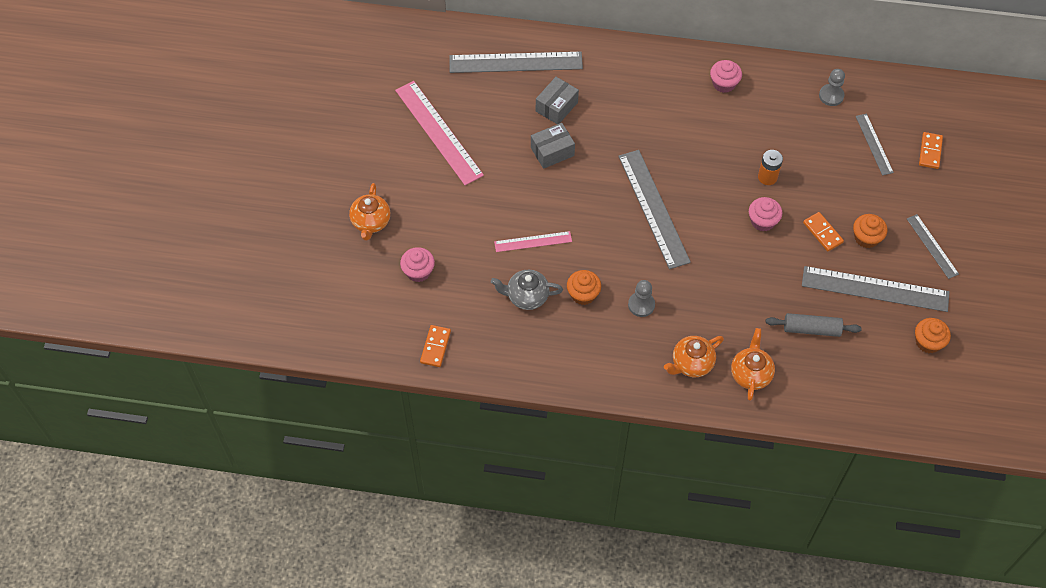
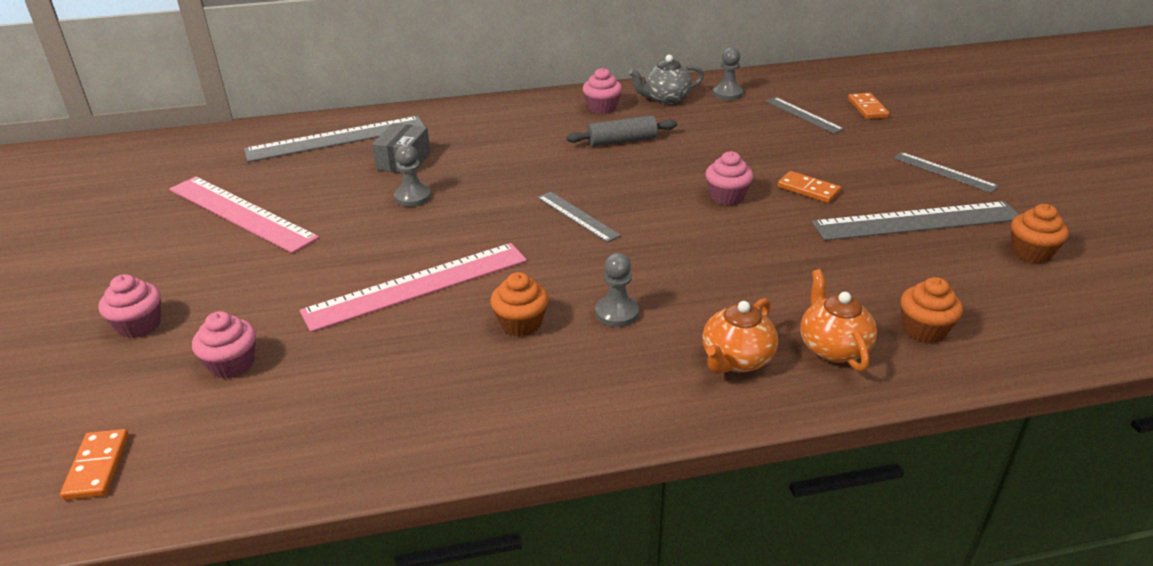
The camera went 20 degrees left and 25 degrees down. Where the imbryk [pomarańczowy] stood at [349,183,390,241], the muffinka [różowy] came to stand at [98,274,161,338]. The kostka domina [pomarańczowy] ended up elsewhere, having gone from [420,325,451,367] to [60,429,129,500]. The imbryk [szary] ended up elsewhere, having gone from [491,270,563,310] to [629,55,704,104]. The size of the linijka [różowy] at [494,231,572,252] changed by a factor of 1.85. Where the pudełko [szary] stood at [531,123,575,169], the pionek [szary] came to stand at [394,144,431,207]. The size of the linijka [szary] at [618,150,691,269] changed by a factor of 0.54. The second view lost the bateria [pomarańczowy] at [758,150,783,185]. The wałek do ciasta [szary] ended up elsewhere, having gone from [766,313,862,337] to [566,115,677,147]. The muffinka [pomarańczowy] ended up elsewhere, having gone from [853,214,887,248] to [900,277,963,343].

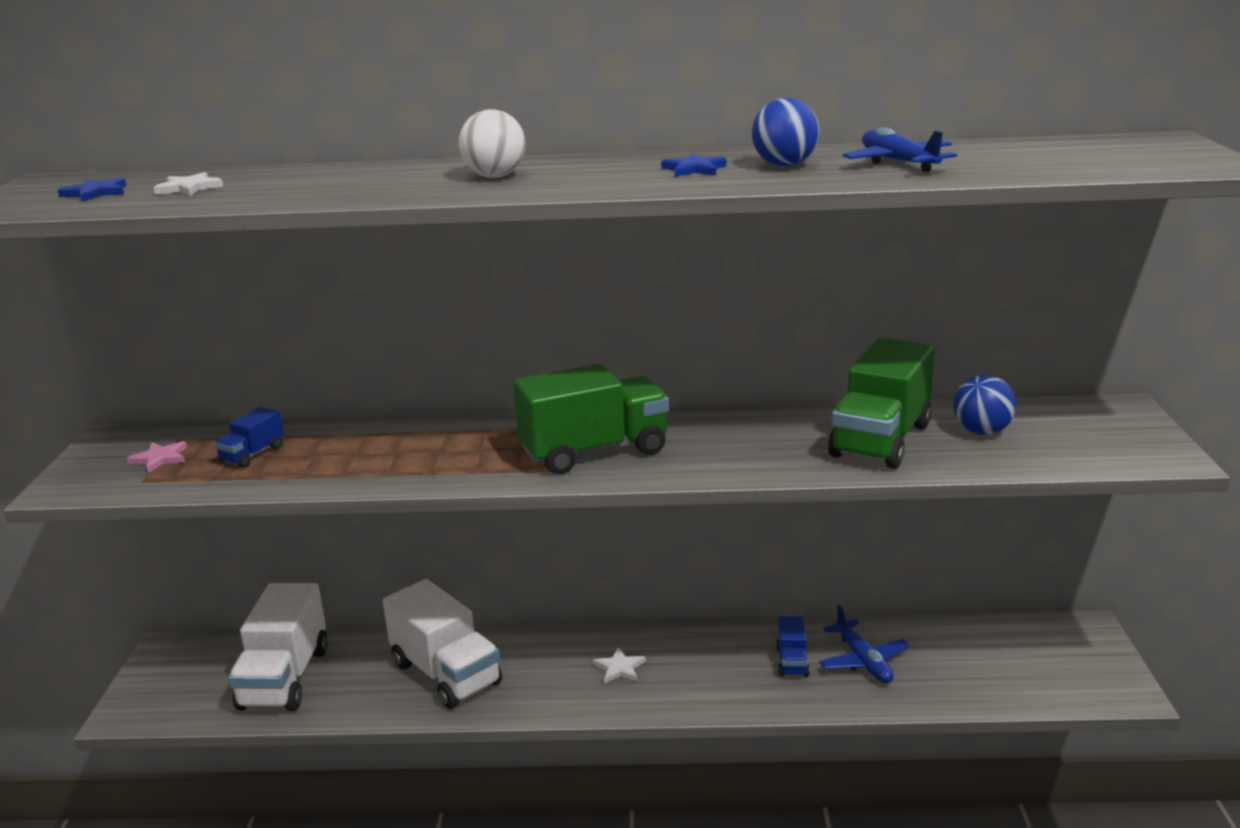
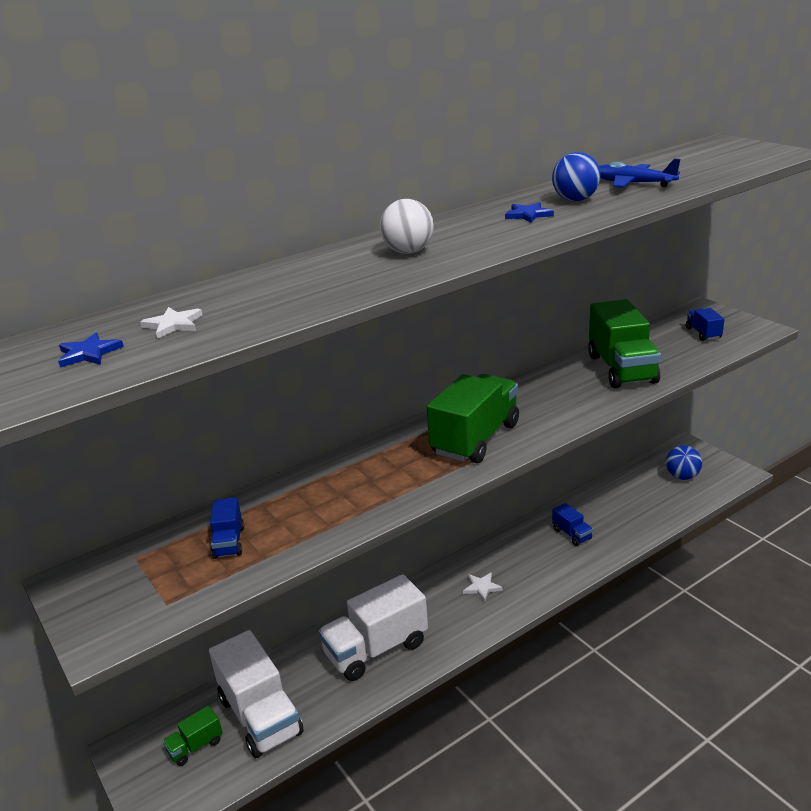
The camera went 35 degrees left and 5 degrees up. The second view lost the gwiazda [różowy] at [127,441,187,473]. The ciężarówka [biały] at [383,579,502,709] ended up facing another way, 135 degrees clockwise from before. The second view lost the samolot [niebieski] at [819,605,910,683]. The piłka [niebieski] ended up elsewhere, having gone from [953,375,1016,435] to [666,445,702,480]. The second view gained the ciężarówka [zielony] at [163,705,223,766]. The second view gained the ciężarówka [niebieski] at [686,308,724,341].

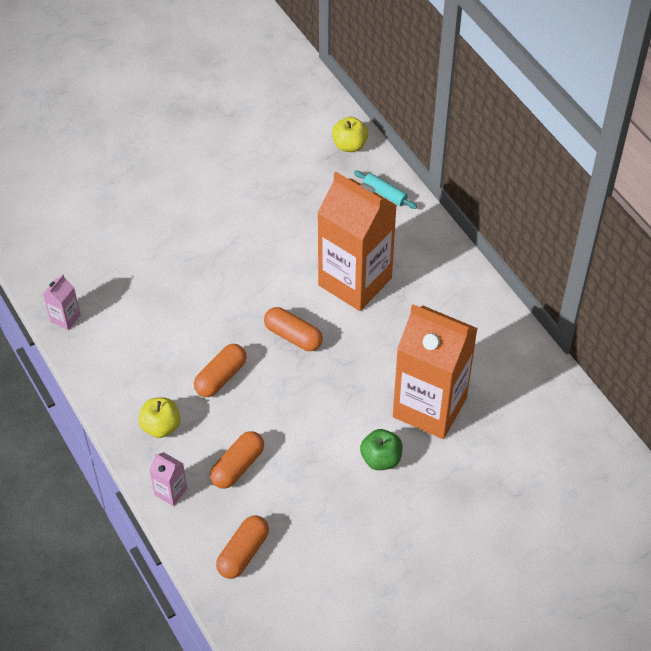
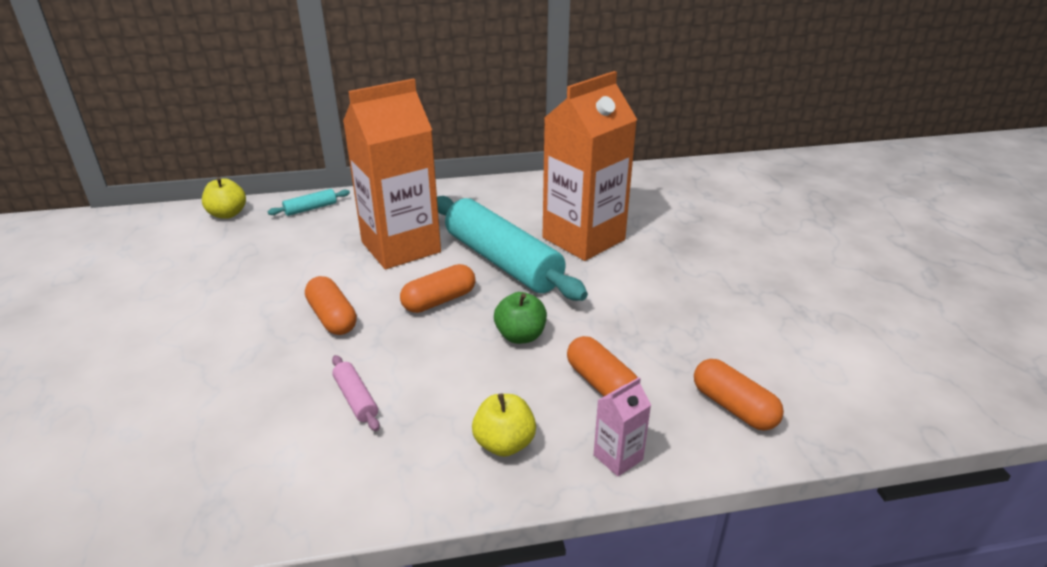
The camera went 70 degrees left and 20 degrees down. The second view lost the karton mleka [różowy] at [43,274,81,330]. The kapsułka [pomarańczowy] ended up elsewhere, having gone from [194,344,246,397] to [305,276,357,335]. The jabłko [zielony] ended up elsewhere, having gone from [360,429,402,470] to [494,292,547,344]. The second view gained the wałek do ciasta [różowy] at [332,355,380,431]. The second view gained the wałek do ciasta [turkusowy] at [437,196,588,301].

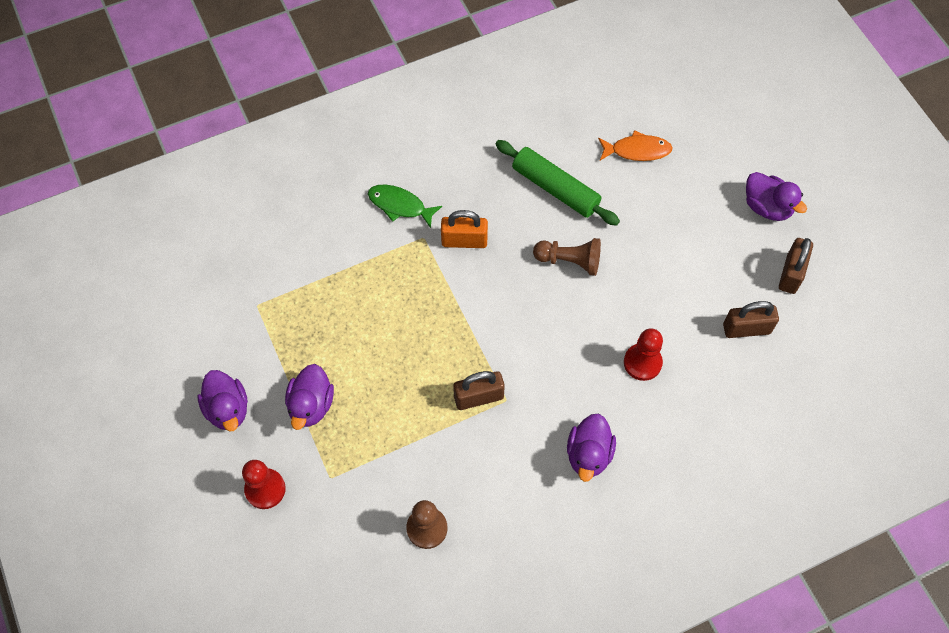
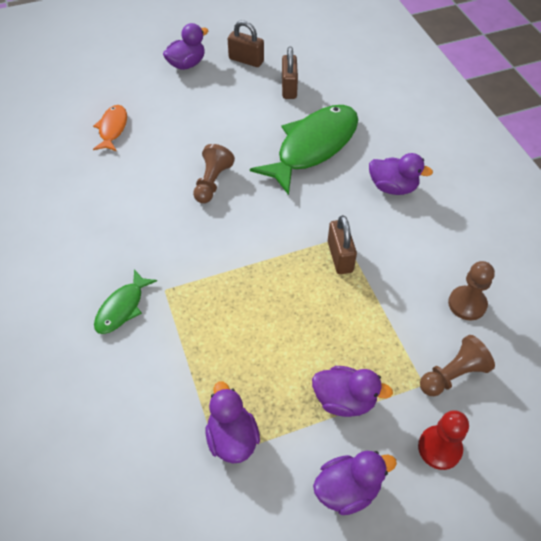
The camera went 85 degrees left and 10 degrees down. The second view lost the kłódka [pomarańczowy] at [441,210,488,248]. The second view lost the wałek do ciasta [zielony] at [495,140,620,226]. Where the pionek [czerwony] stood at [624,328,663,381], the ryba [zielony] came to stand at [250,105,358,195]. The second view gained the kaczka [fioletowy] at [205,381,260,463]. The second view gained the pionek [brązowy] at [420,335,495,396].

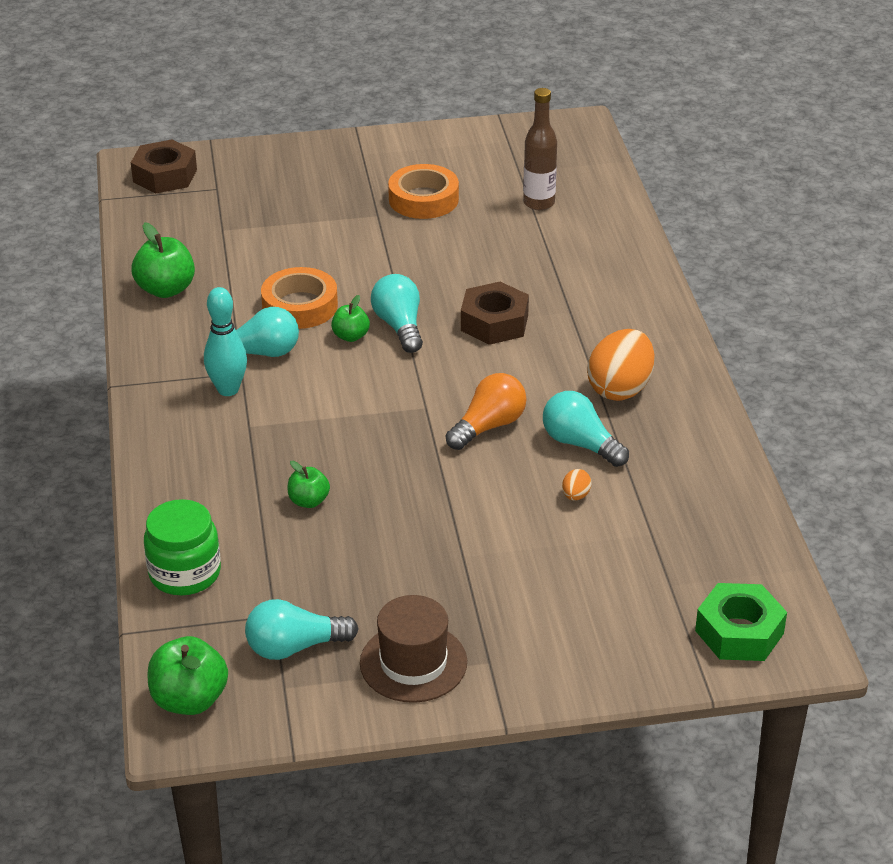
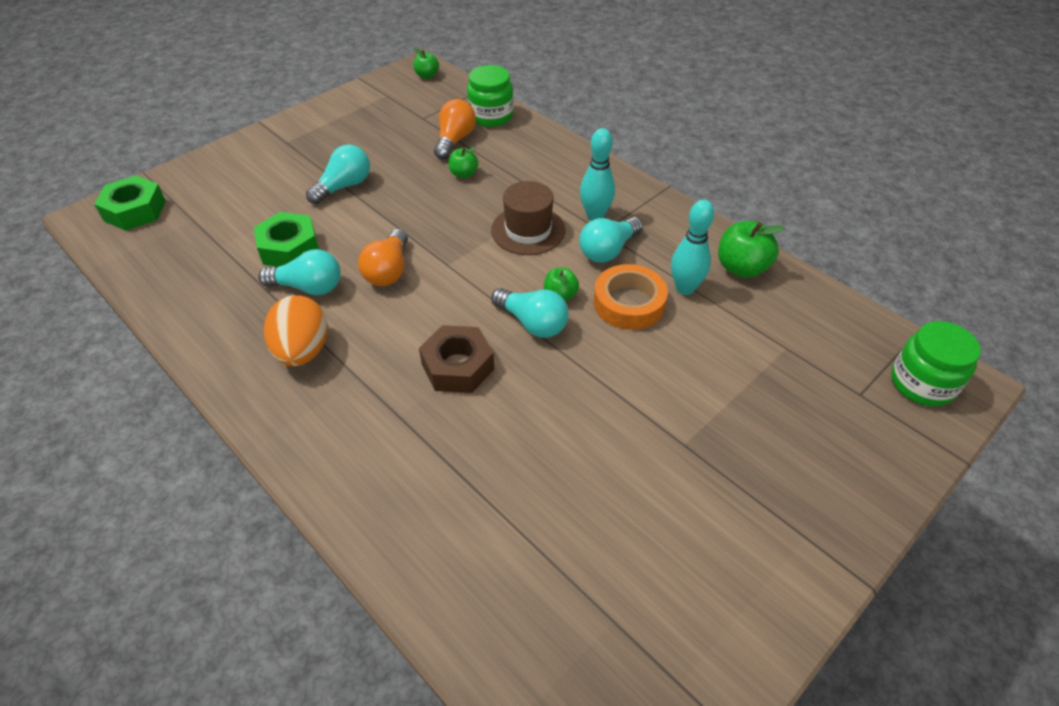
The camera went 145 degrees right and 10 degrees up. Where the nakrętka [brązowy] stood at [131,140,197,193], the słoik [zielony] came to stand at [891,321,981,407]. The size of the jabłko [zielony] at [148,636,228,715] changed by a factor of 0.59. The żarówka [turkusowy] ended up elsewhere, having gone from [245,599,358,660] to [306,144,370,204]. The kapelusz [brązowy] ended up elsewhere, having gone from [360,595,467,703] to [491,181,565,255]. The second view lost the taśma klejąca [pomarańczowy] at [388,164,459,219]. The second view lost the butelka [brązowy] at [523,88,557,210]. Where the jajko [pomarańczowy] stood at [562,469,592,501], the nakrętka [zielony] came to stand at [254,212,319,267]. The second view gained the żarówka [pomarańczowy] at [434,99,476,160]. The second view gained the kręgiel [turkusowy] at [671,200,714,295].

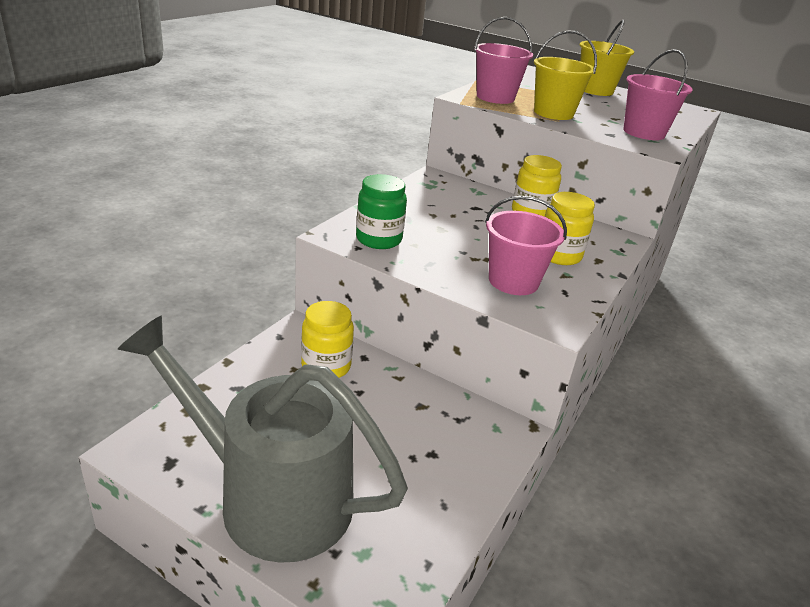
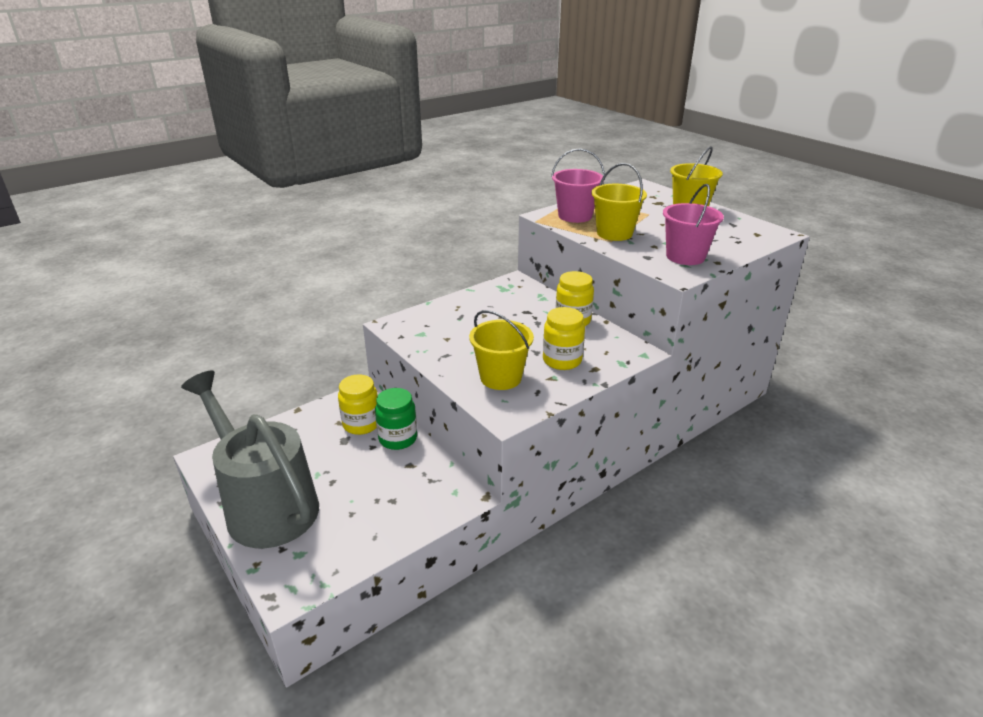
The camera went 25 degrees right and 0 degrees up. The słoik [zielony] ended up elsewhere, having gone from [356,174,407,249] to [375,388,417,450]. What was the wiadro [różowy] at [485,196,567,295] turned into the wiadro [żółty] at [469,310,534,390].

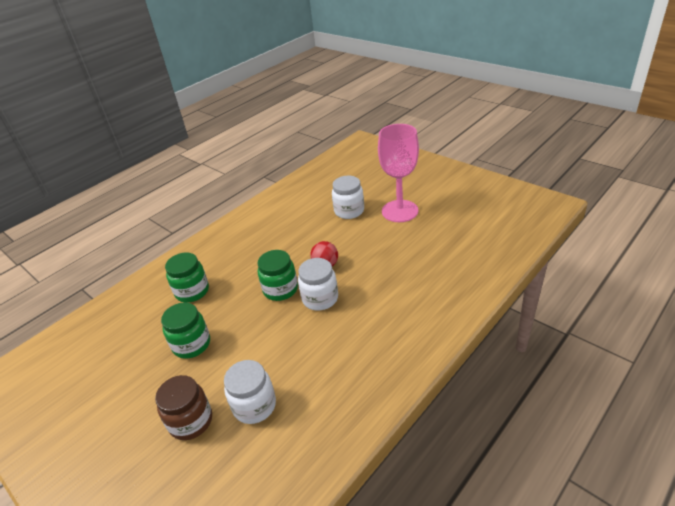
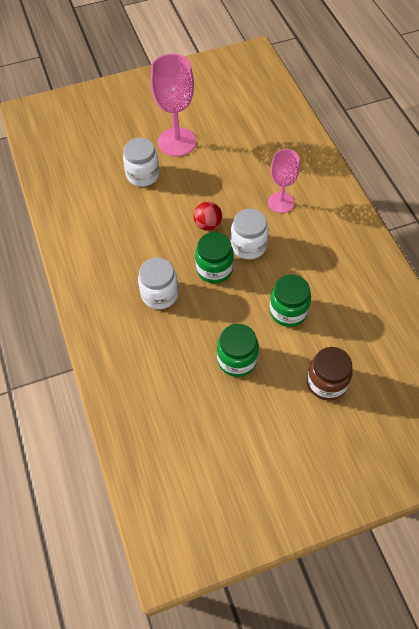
The camera went 65 degrees left and 20 degrees up. The słoik [zielony] ended up elsewhere, having gone from [165,253,209,302] to [270,275,311,327]. The słoik [biały] ended up elsewhere, having gone from [224,360,276,424] to [138,257,178,309]. The second view gained the kielich [różowy] at [268,149,300,213].

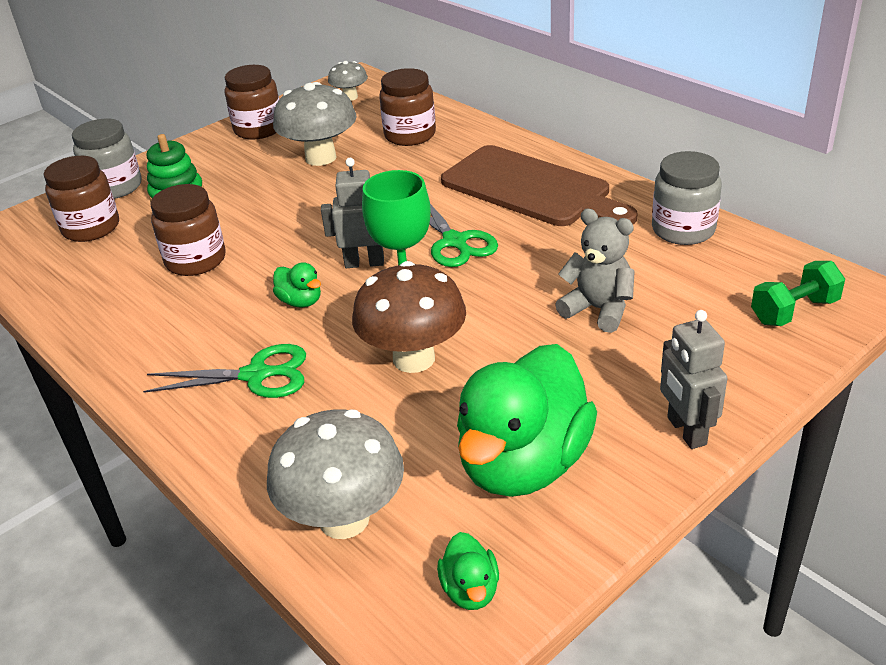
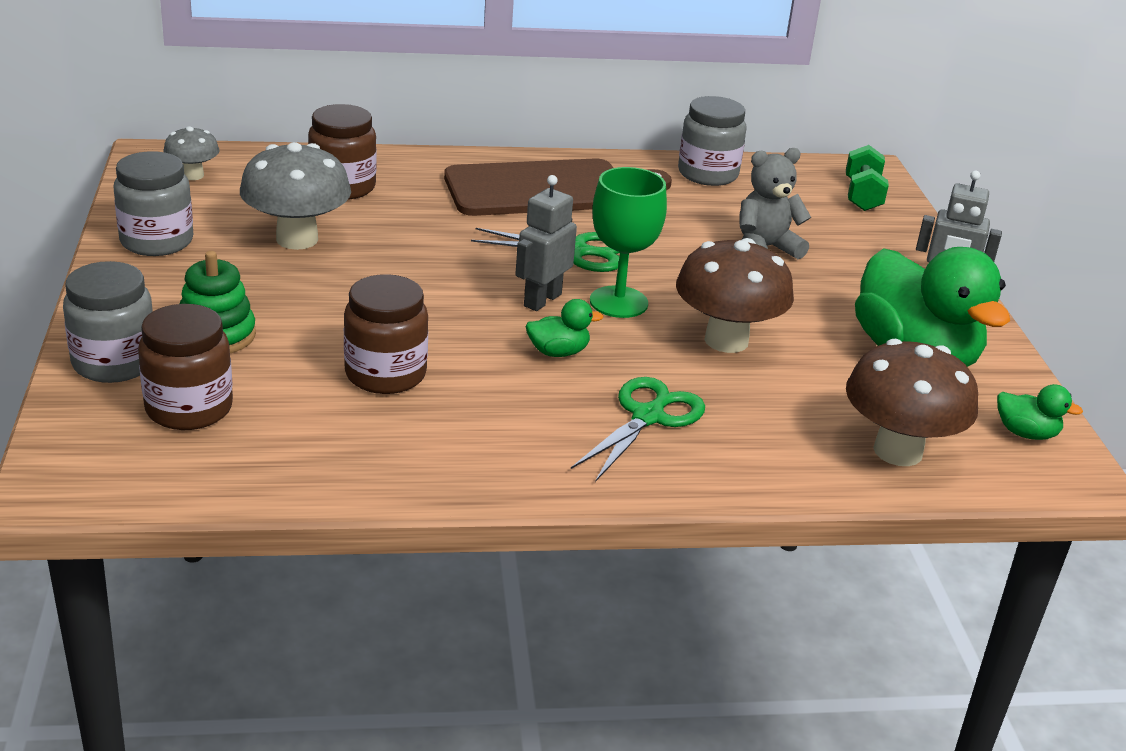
The camera went 60 degrees left and 5 degrees down. What was the słoik [brązowy] at [225,65,279,140] turned into the słoik [szary] at [113,151,193,256]. What was the grzyb [szary] at [267,409,404,539] turned into the grzyb [brązowy] at [846,339,978,466].

